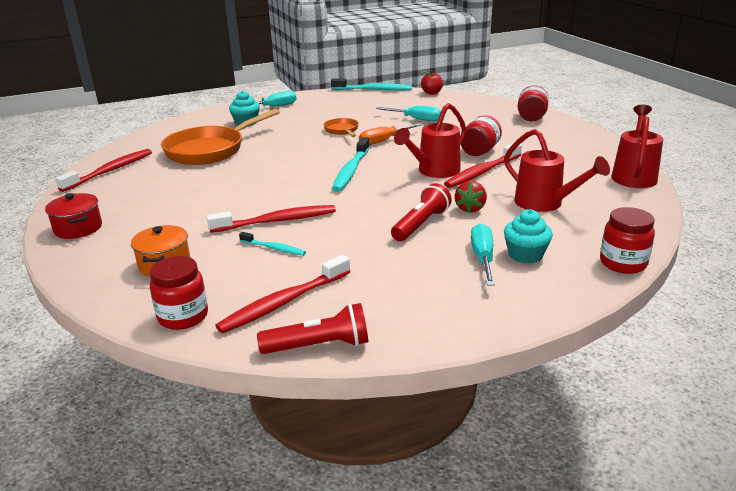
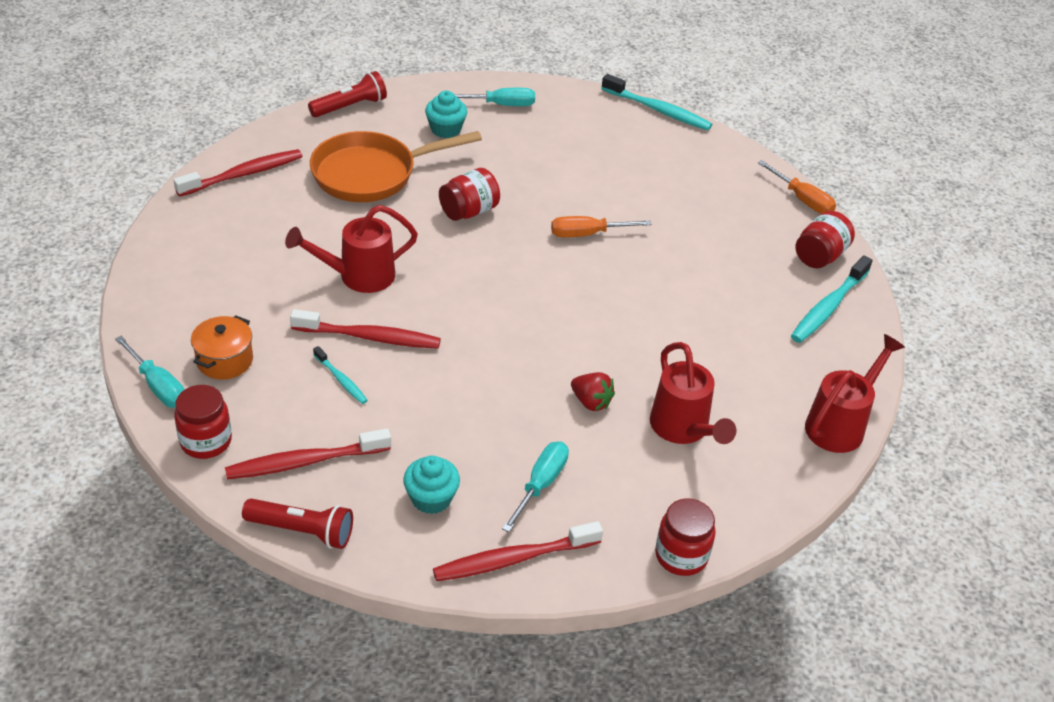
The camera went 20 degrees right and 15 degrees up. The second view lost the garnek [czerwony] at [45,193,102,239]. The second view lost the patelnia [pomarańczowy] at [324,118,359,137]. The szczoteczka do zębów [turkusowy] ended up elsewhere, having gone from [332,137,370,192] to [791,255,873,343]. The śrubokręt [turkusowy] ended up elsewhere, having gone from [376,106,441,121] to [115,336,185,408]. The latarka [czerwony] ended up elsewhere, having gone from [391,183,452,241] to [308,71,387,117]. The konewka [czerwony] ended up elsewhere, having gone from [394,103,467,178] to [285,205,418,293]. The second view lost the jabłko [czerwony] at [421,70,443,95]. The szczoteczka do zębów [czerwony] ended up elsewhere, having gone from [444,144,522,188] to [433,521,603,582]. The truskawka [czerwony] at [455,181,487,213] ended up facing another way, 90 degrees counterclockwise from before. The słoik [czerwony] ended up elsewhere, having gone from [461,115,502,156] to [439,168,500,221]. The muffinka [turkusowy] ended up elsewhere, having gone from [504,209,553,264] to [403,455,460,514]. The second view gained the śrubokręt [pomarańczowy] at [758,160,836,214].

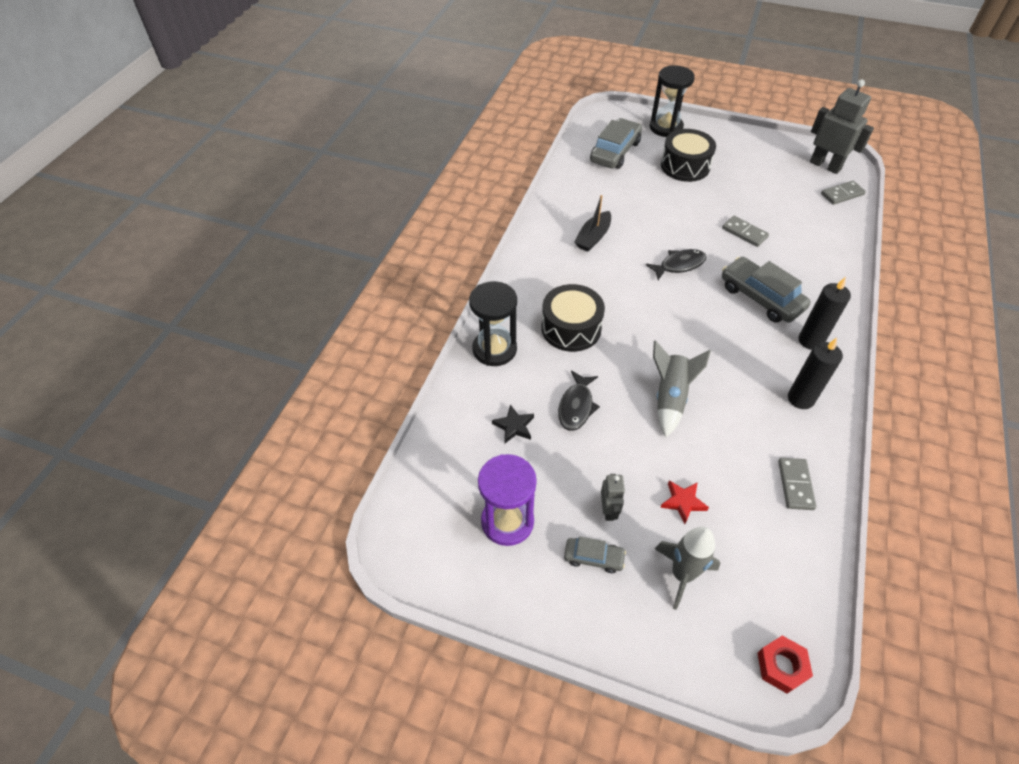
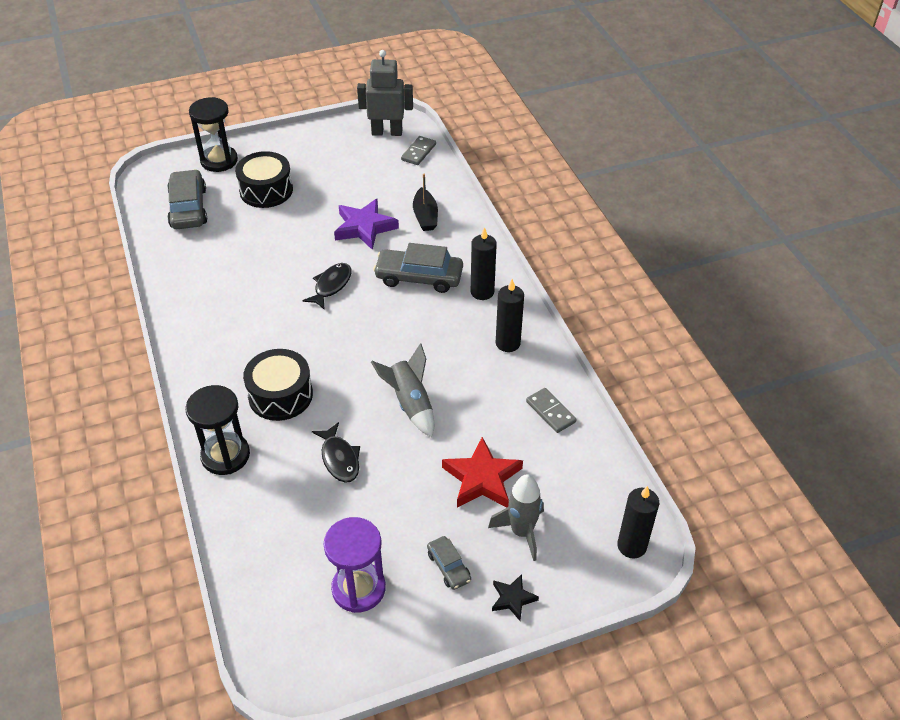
The camera went 40 degrees left and 5 degrees down. The gwiazda [czarny] ended up elsewhere, having gone from [492,405,534,443] to [492,574,539,621]. The samochód [szary] at [564,536,626,573] ended up facing another way, 90 degrees clockwise from before. The łódka [czarny] ended up elsewhere, having gone from [575,195,611,252] to [413,174,438,231]. The second view lost the robot [szary] at [601,474,625,521]. The size of the gwiazda [czerwony] at [660,480,709,524] changed by a factor of 1.84. Where the kostka domina [szary] stood at [722,216,769,247], the gwiazda [fioletowy] came to stand at [334,199,399,250]. Where the nakrętka [czerwony] stood at [757,636,813,693], the świeca [czarny] came to stand at [617,486,659,558].

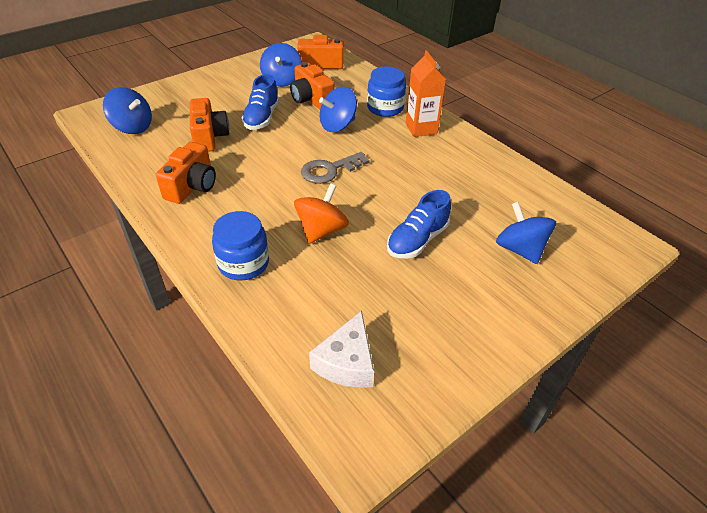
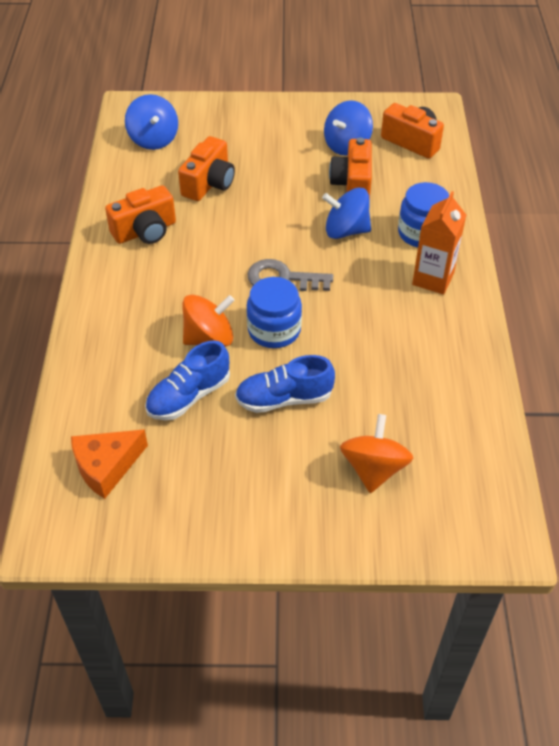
The camera went 40 degrees right and 5 degrees up. The słoik [niebieski] ended up elsewhere, having gone from [212,211,269,280] to [247,277,302,348]. The but [niebieski] ended up elsewhere, having gone from [241,74,279,130] to [145,340,230,420]. What was the ser [biały] at [309,311,374,388] turned into the ser [pomarańczowy] at [71,429,148,499]. What was the bączek [niebieski] at [496,202,556,264] turned into the bączek [pomarańczowy] at [340,414,413,493].

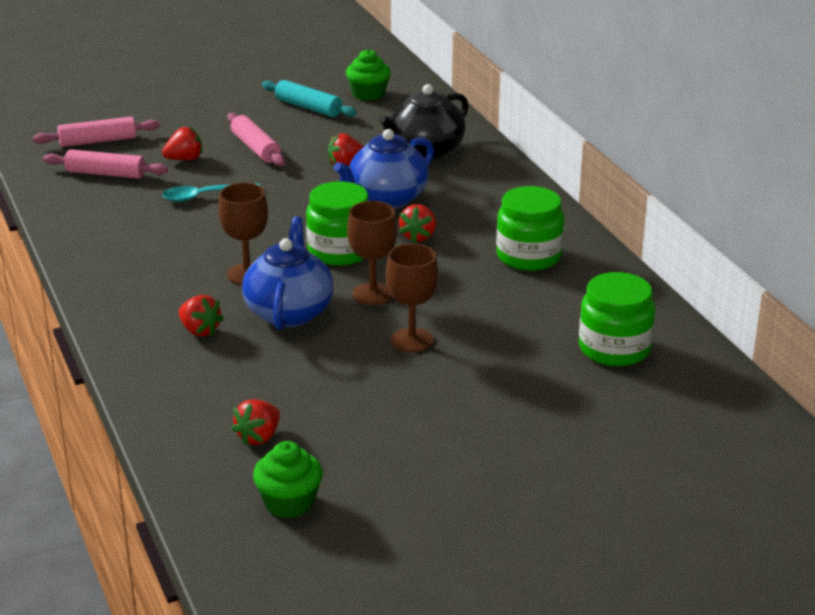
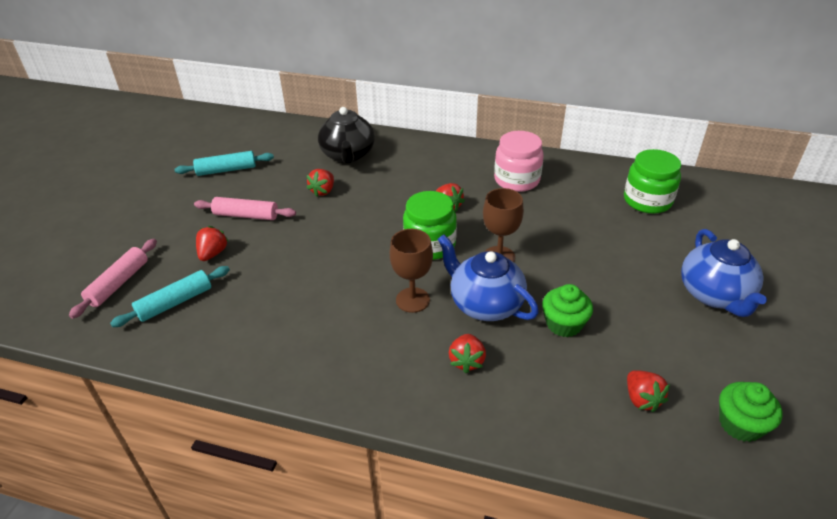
The camera went 50 degrees left and 10 degrees up. What was the wałek do ciasta [różowy] at [43,149,168,179] turned into the wałek do ciasta [turkusowy] at [110,266,230,327]. The second view lost the łyżka [turkusowy] at [162,183,260,202]. The truskawka [czerwony] at [179,295,224,336] ended up facing another way, 105 degrees clockwise from before. The imbryk [niebieski] ended up elsewhere, having gone from [334,129,434,208] to [681,229,767,317]. The muffinka [zielony] ended up elsewhere, having gone from [346,49,391,101] to [542,284,593,337]. The second view lost the kielich [brązowy] at [386,244,439,353]. What was the słoik [zielony] at [496,186,564,271] turned into the słoik [różowy] at [494,131,544,192].

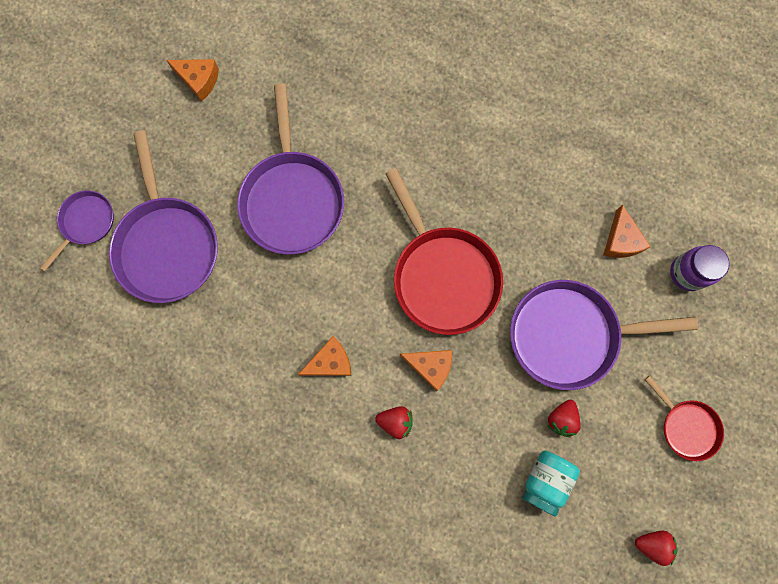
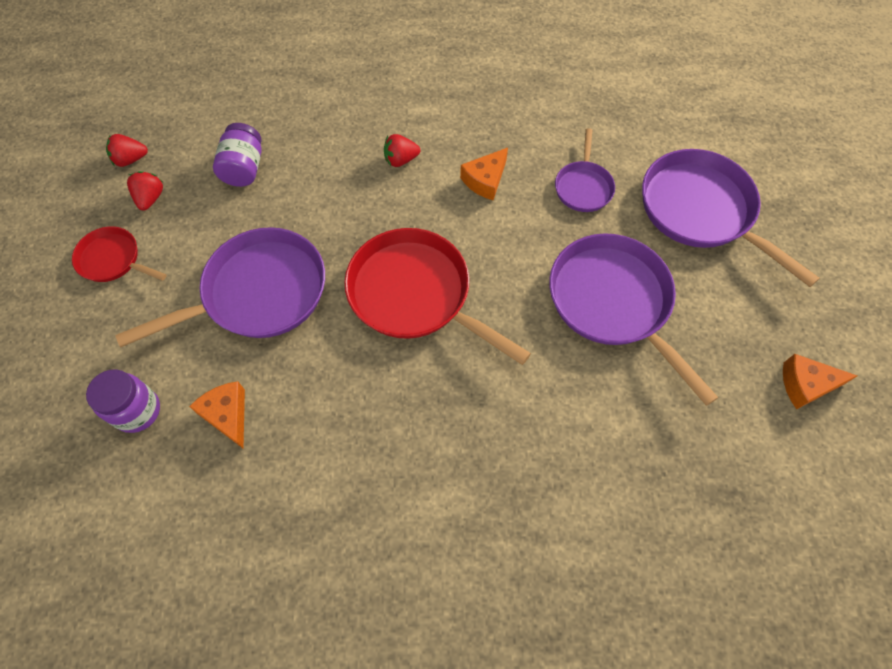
The camera went 155 degrees right and 15 degrees down. The patelnia [fioletowy] ended up elsewhere, having gone from [40,190,114,271] to [555,128,615,212]. The second view lost the ser [pomarańczowy] at [400,350,452,391]. What was the słoik [turkusowy] at [522,450,580,517] turned into the słoik [fioletowy] at [213,123,262,187]. The truskawka [czerwony] ended up elsewhere, having gone from [547,400,581,437] to [127,171,163,211].

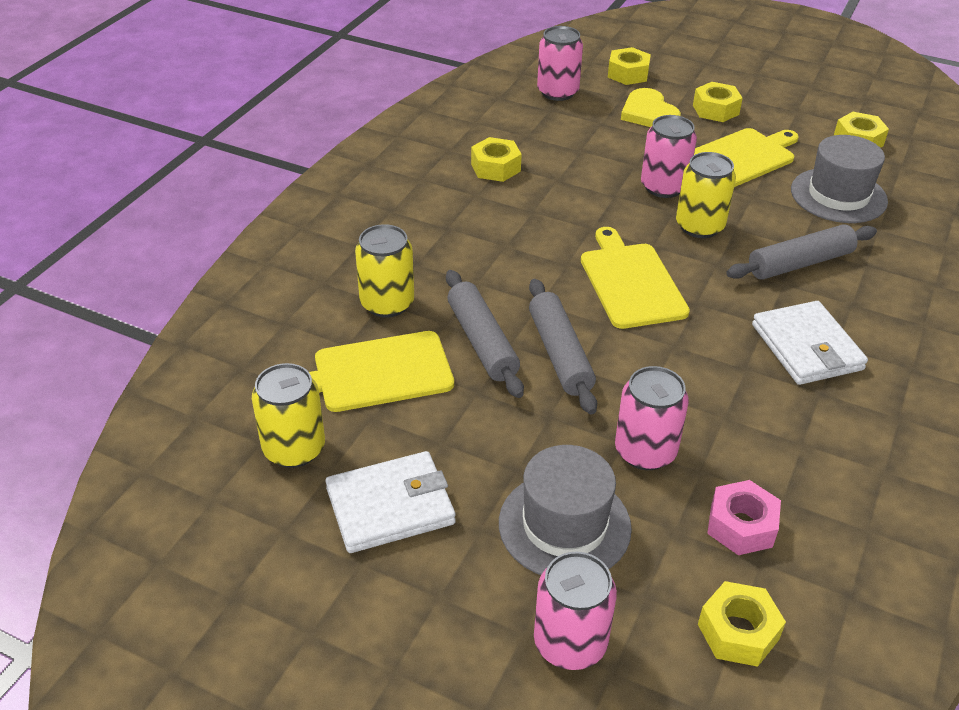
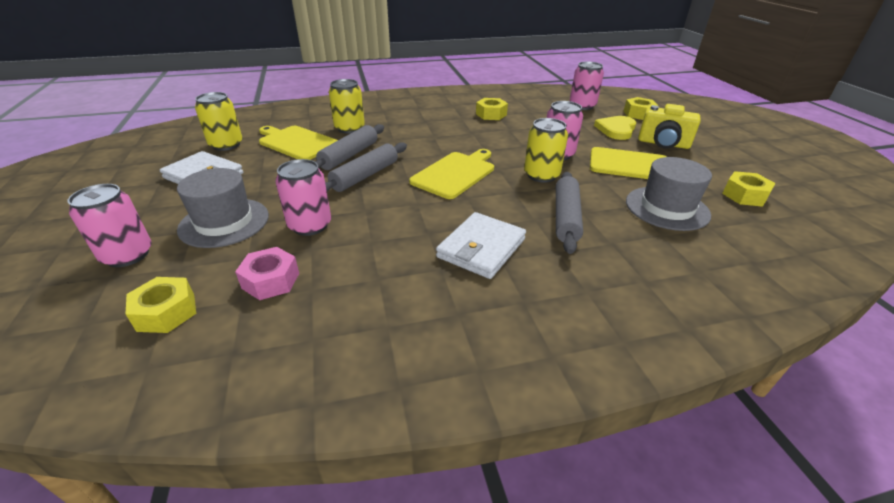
The camera went 50 degrees right and 5 degrees down. Where the nakrętka [żółty] stood at [693,82,743,122], the aparat fotograficzny [żółty] came to stand at [638,104,700,149]. The wałek do ciasta [szary] at [726,224,877,280] ended up facing another way, 75 degrees clockwise from before.

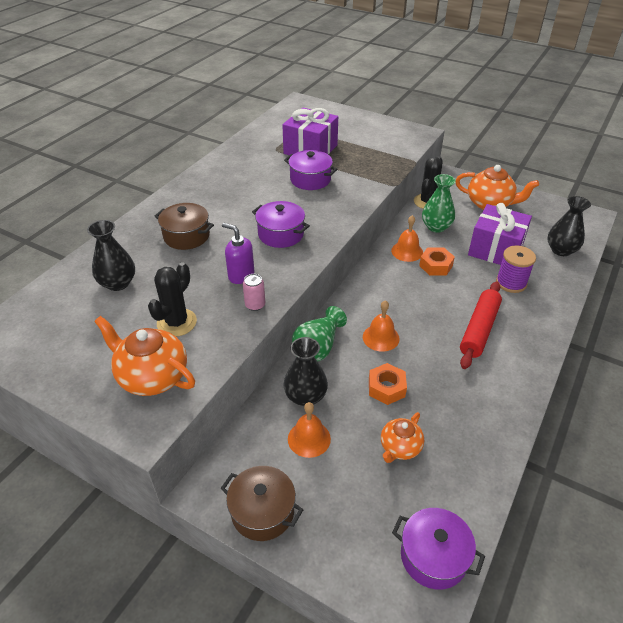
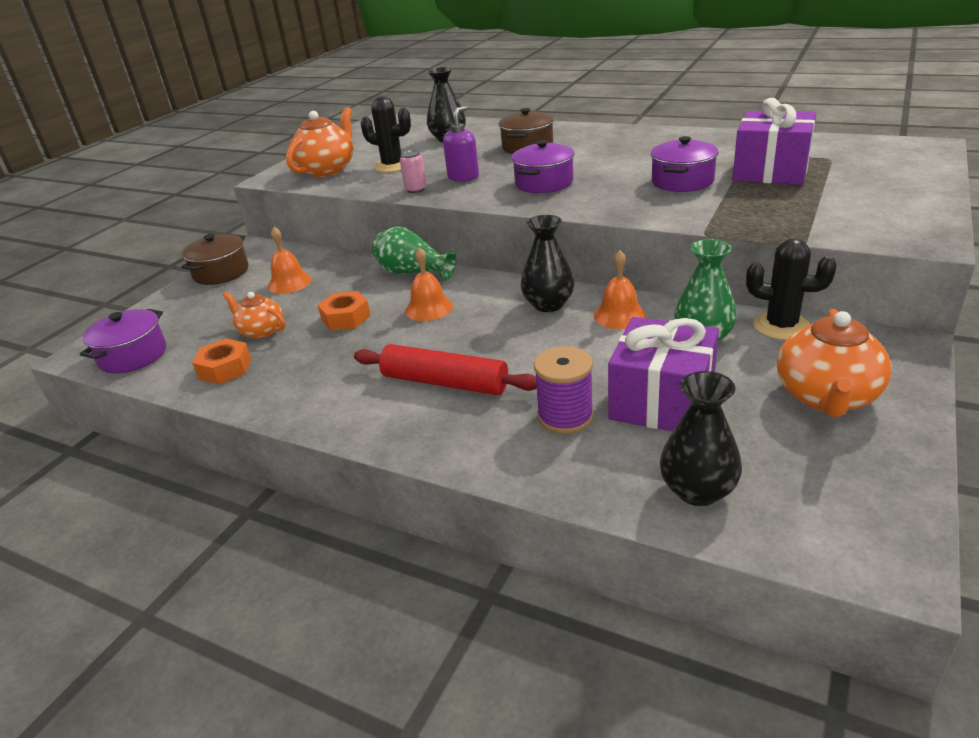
The camera went 90 degrees right and 10 degrees down. The wazon [czarny] ended up elsewhere, having gone from [283,337,328,406] to [521,215,575,312]. The nakrętka [pomarańczowy] ended up elsewhere, having gone from [419,247,455,276] to [192,338,251,385].

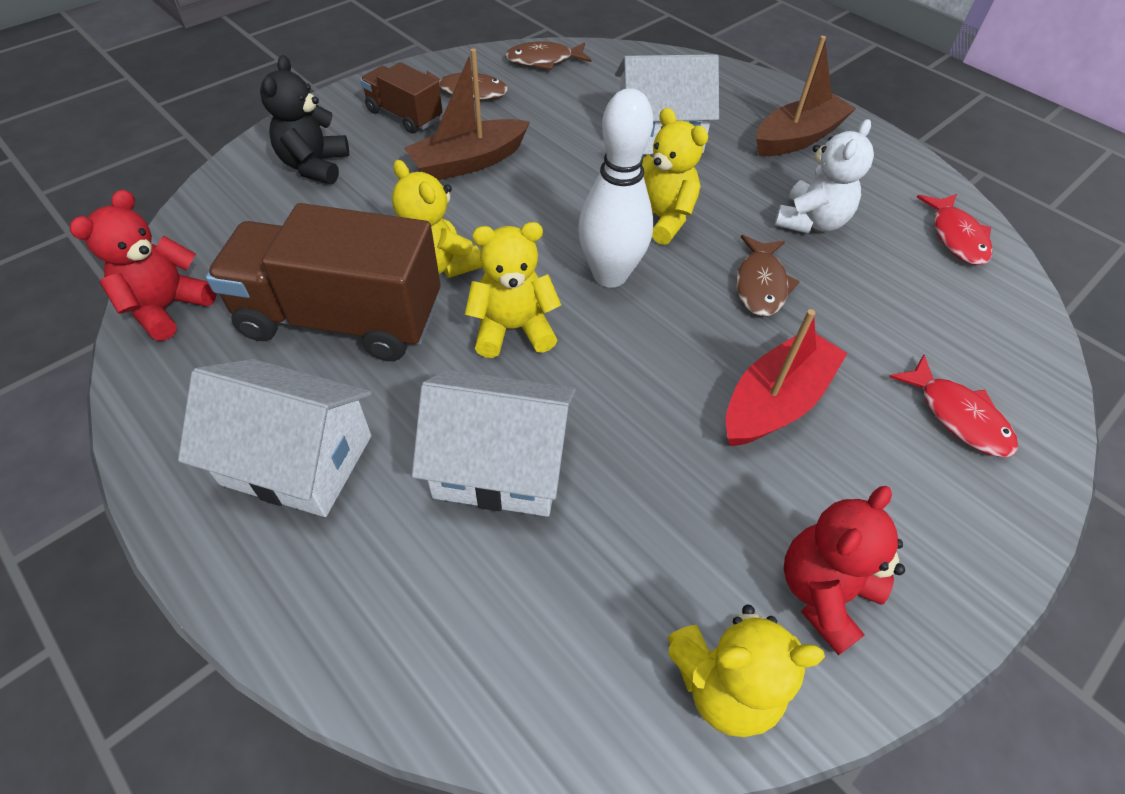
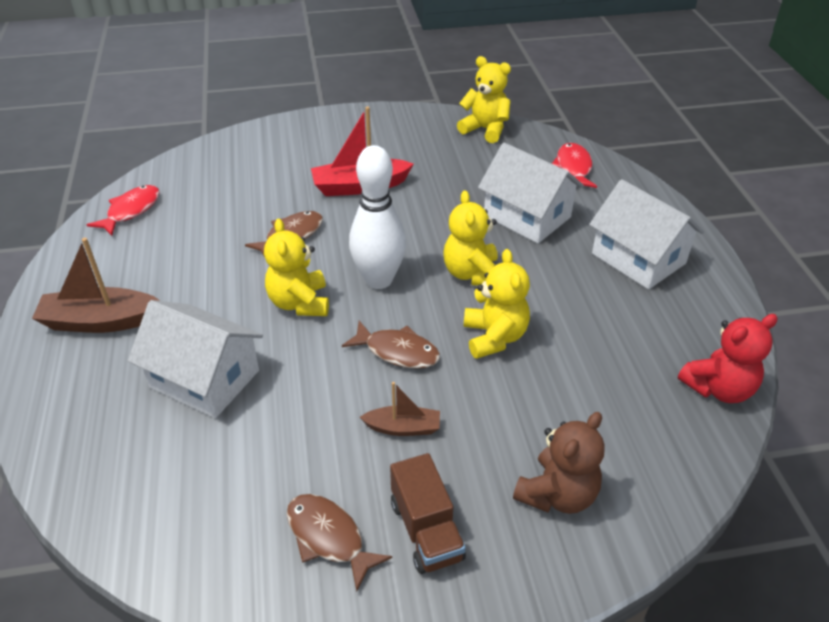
The camera went 145 degrees left and 10 degrees down. The second view lost the ciężarówka [brązowy] at [206,203,440,361]. What was the miś [czarny] at [260,55,349,184] turned into the miś [brązowy] at [513,412,605,514]. The size of the łódka [brązowy] at [404,48,530,180] changed by a factor of 0.57. The miś [żółty] at [465,222,561,358] ended up facing another way, 60 degrees clockwise from before. The ryba [brązowy] ended up elsewhere, having gone from [505,41,591,70] to [342,321,440,369]. The second view lost the miś [biały] at [775,119,874,234]. The second view lost the miś [czerwony] at [784,486,905,655]. The ryba [czerwony] ended up elsewhere, having gone from [889,355,1018,457] to [552,143,597,188].

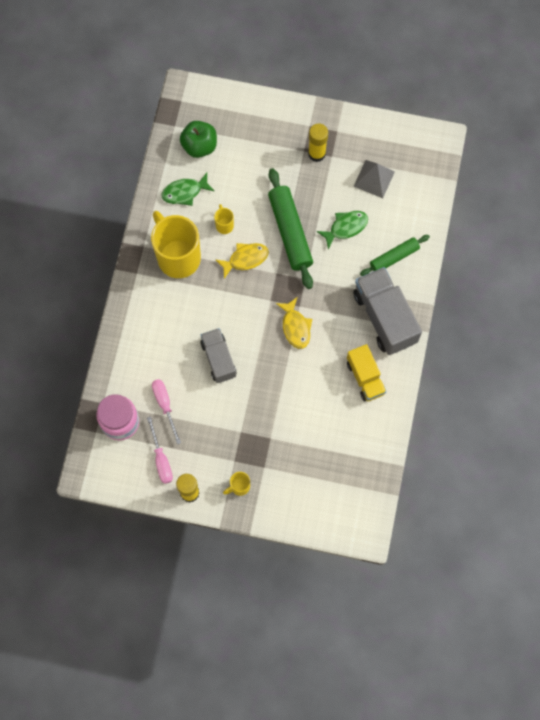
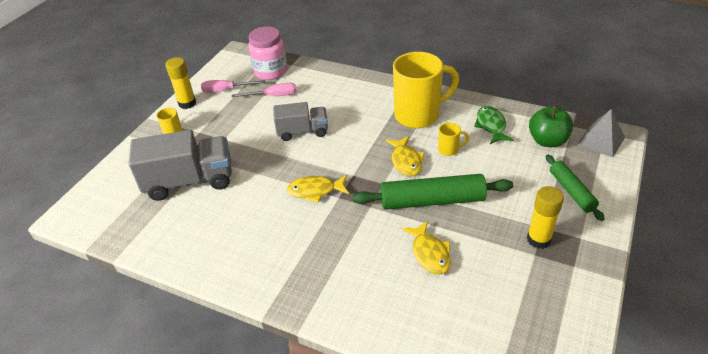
The camera went 105 degrees right and 30 degrees down. What was the ryba [zielony] at [317,211,368,249] turned into the ryba [żółty] at [402,221,451,275]. The second view lost the ciężarówka [żółty] at [347,344,386,401]. The piramida [szary] ended up elsewhere, having gone from [353,160,395,198] to [577,109,625,157]. The ciężarówka [szary] ended up elsewhere, having gone from [353,267,422,355] to [129,130,232,201]. The wałek do ciasta [zielony] ended up elsewhere, having gone from [360,235,430,276] to [546,155,605,221].

